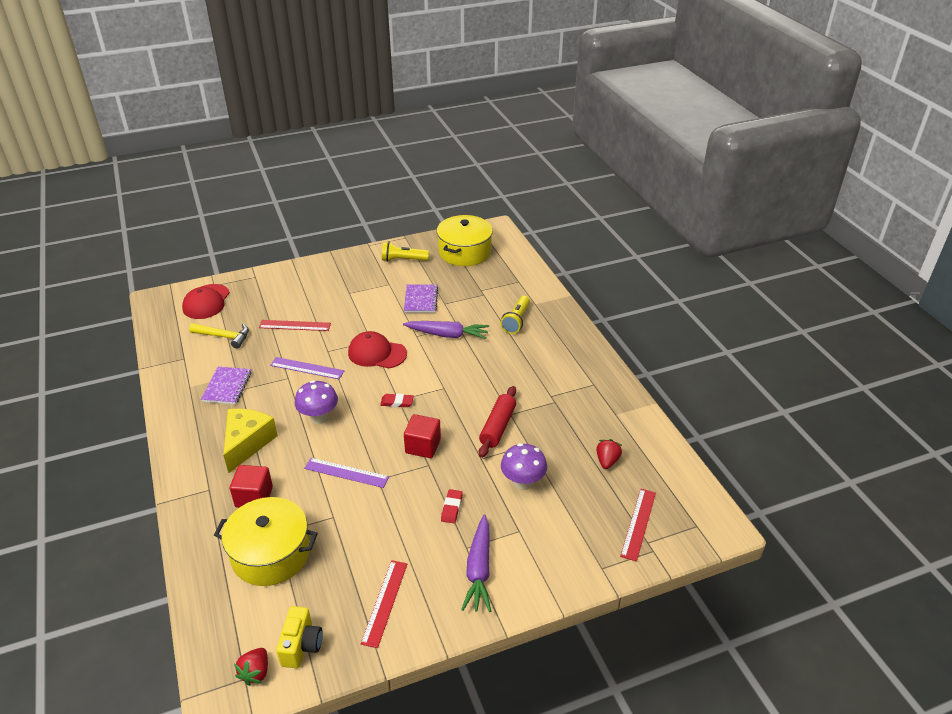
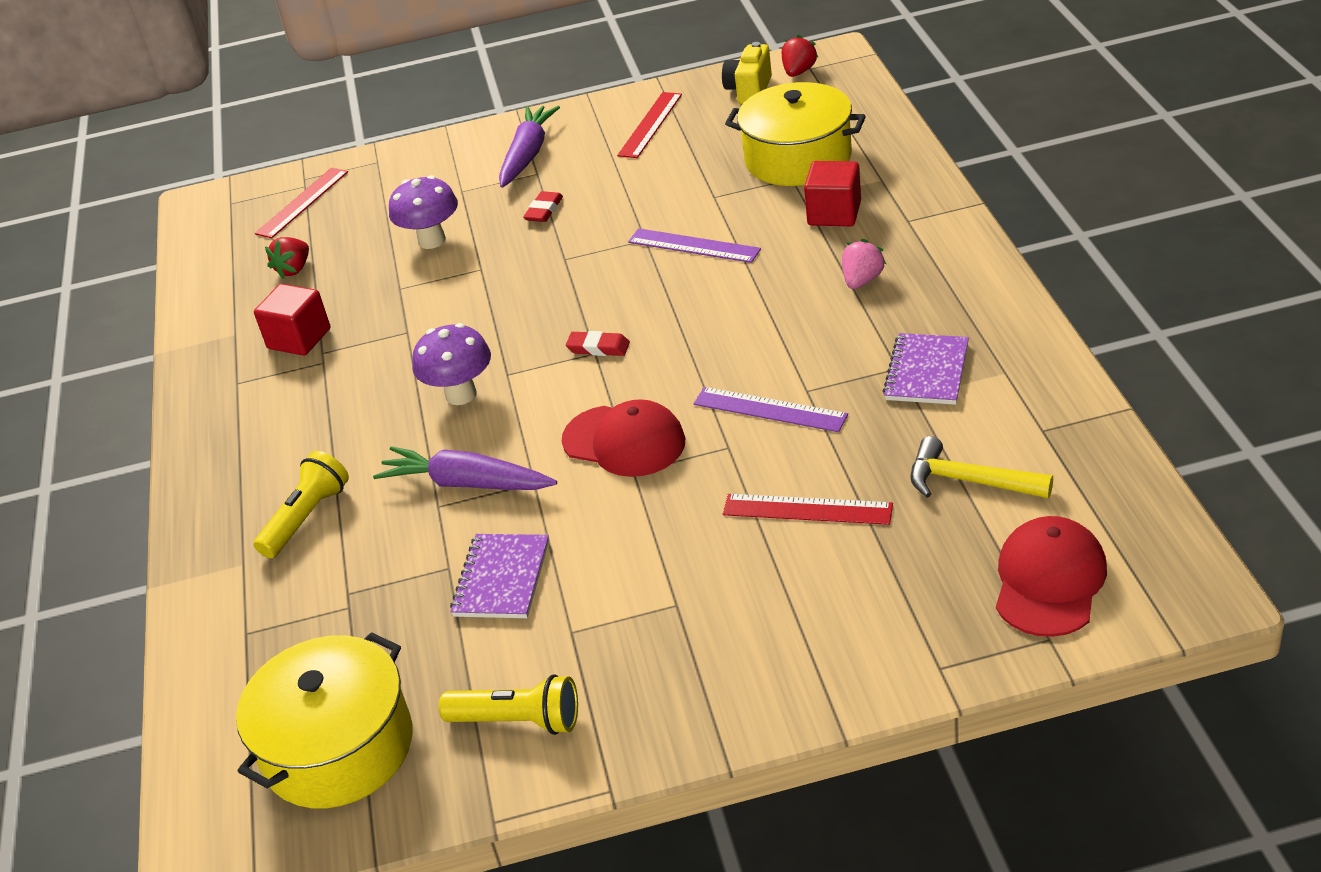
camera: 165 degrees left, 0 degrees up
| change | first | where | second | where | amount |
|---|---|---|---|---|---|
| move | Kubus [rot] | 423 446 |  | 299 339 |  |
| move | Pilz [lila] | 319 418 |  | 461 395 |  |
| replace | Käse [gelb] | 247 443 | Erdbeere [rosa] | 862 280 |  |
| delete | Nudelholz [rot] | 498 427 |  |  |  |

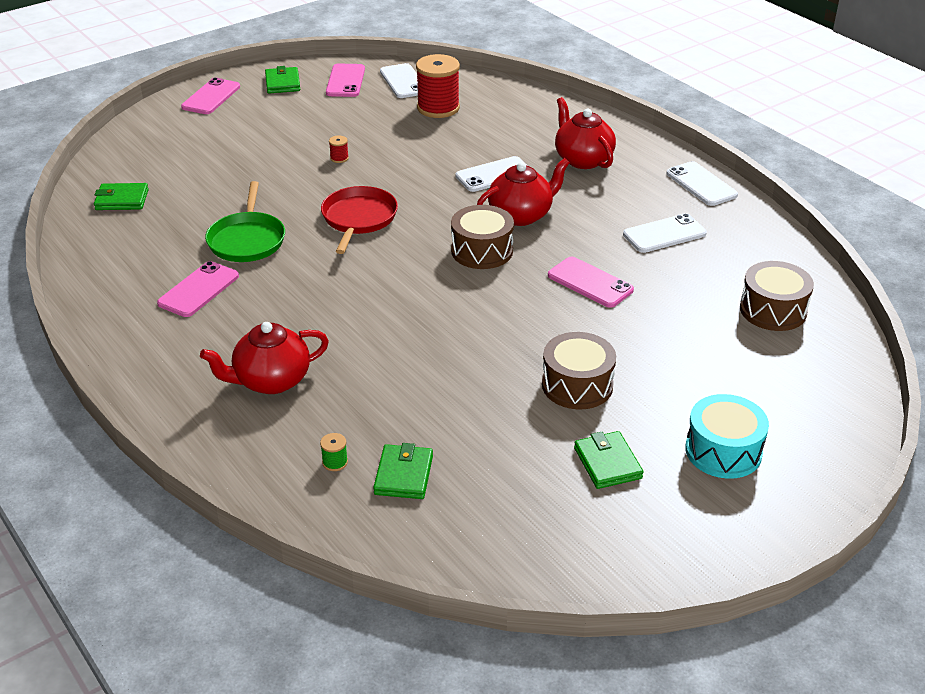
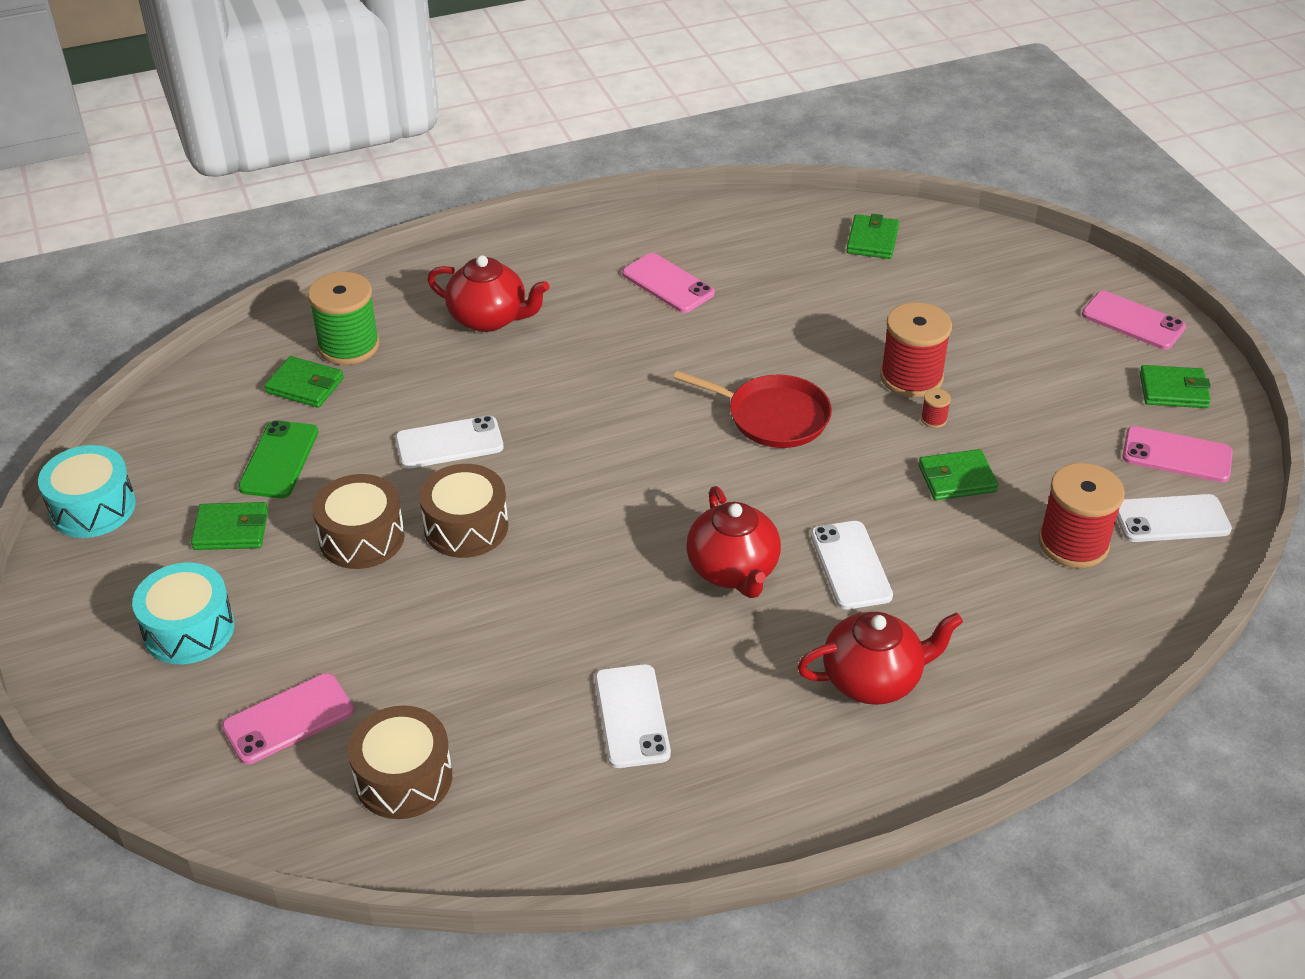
camera: 105 degrees right, 5 degrees up
| change | first | where | second | where | amount |
|---|---|---|---|---|---|
| insert |  |  | Trommel [türkis] | 93 508 |  |
| move | Handy [rosa] | 590 283 |  | 288 719 |  |
| insert |  |  | Handy [grün] | 279 460 |  |
| resize | Garnrolle [grün] | 335 462 |  | 348 346 | x2.46 |
| move | Handy [weiß] | 701 184 |  | 449 443 |  |
| move | Trommel [braun] | 482 251 |  | 466 527 |  |
| rotate | Teekanne [rot] | 271 381 |  | 489 318 | 120 degrees clockwise |
| insert |  |  | Garnrolle [rot] | 911 377 |  |
| insert |  |  | Geldbörse [grün] | 956 478 |  |
| delete | Pfanne [grün] | 247 240 |  |  |  |

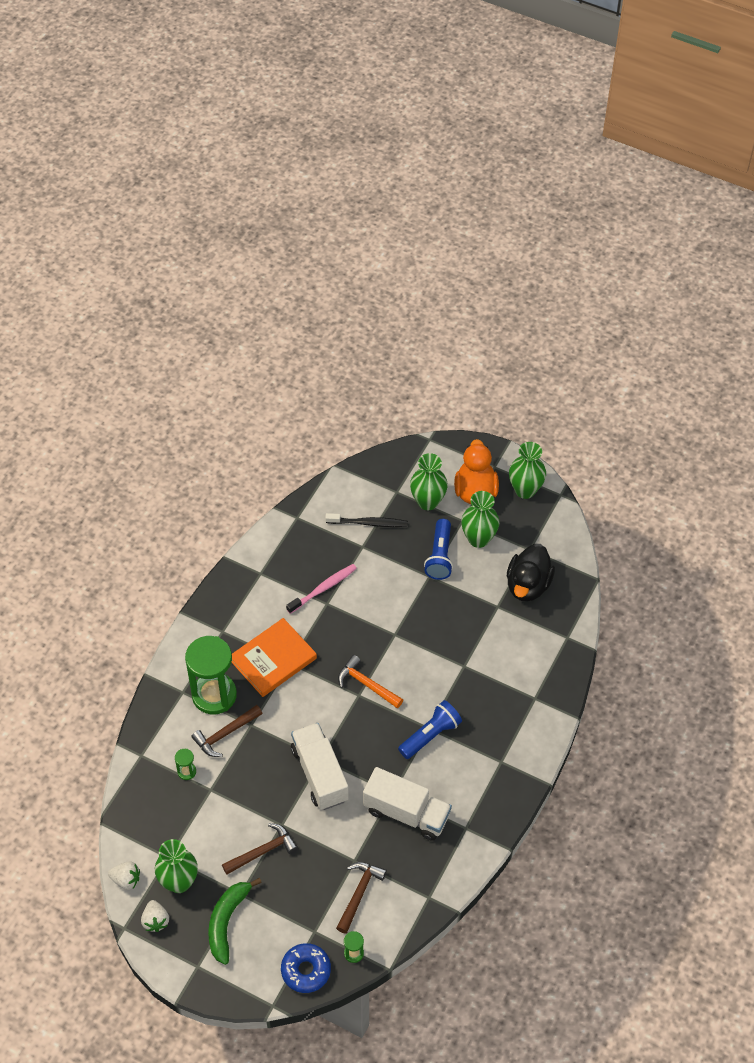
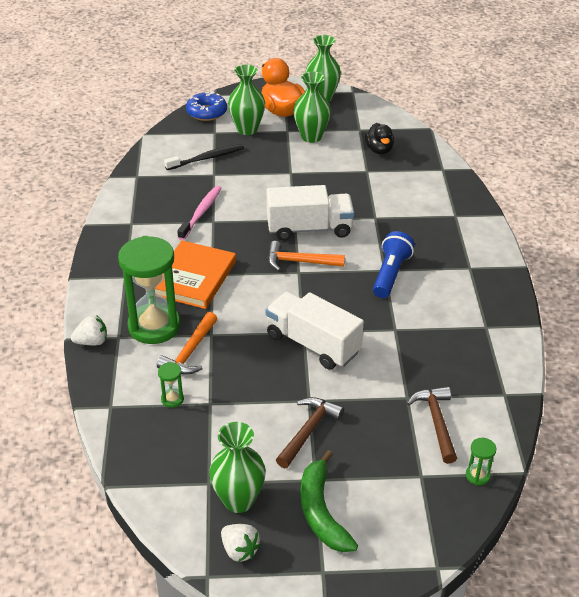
camera: 30 degrees left, 15 degrees down
| change | first | where | second | where | amount |
|---|---|---|---|---|---|
| move | Erdbeere [weiß] | 126 879 |  | 92 342 |  |
| recolor | Hammer [braun] | 225 734 | Hammer [orange] | 190 352 |  |
| move | Donut [blau] | 306 970 |  | 206 112 |  |
| move | Lastwagen [weiß] | 406 813 |  | 309 229 |  |
| resize | Ente [schwarz] | 528 585 |  | 379 150 | x0.63 |
| delete | Taschenlampe [blau] | 439 556 |  |  |  |

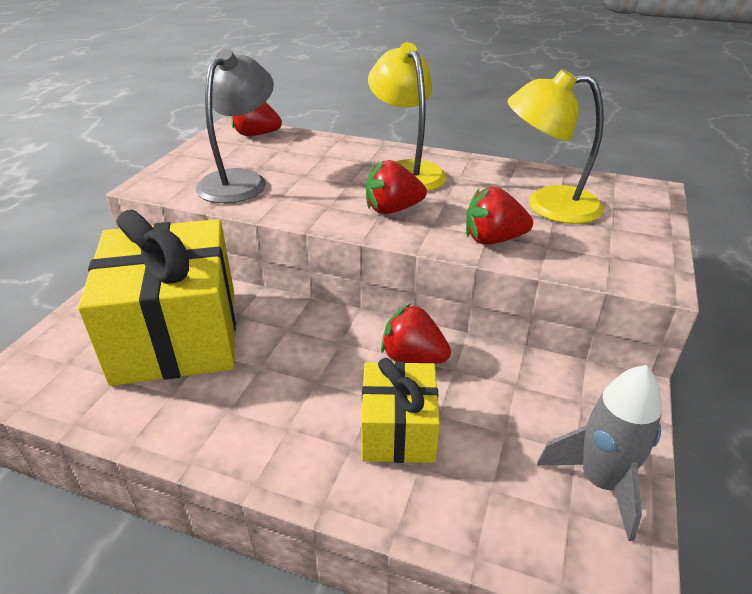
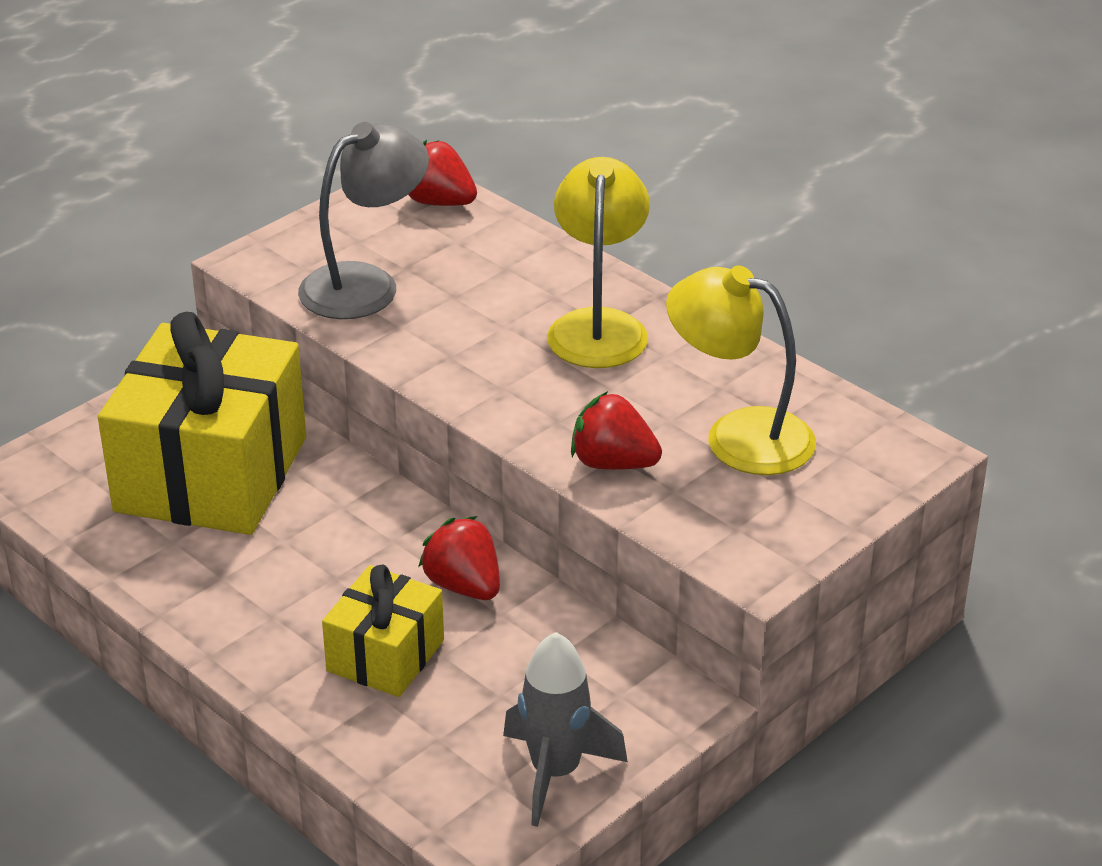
camera: 25 degrees right, 0 degrees up
| change | first | where | second | where | amount |
|---|---|---|---|---|---|
| delete | Erdbeere [rot] | 392 209 |  |  |  |

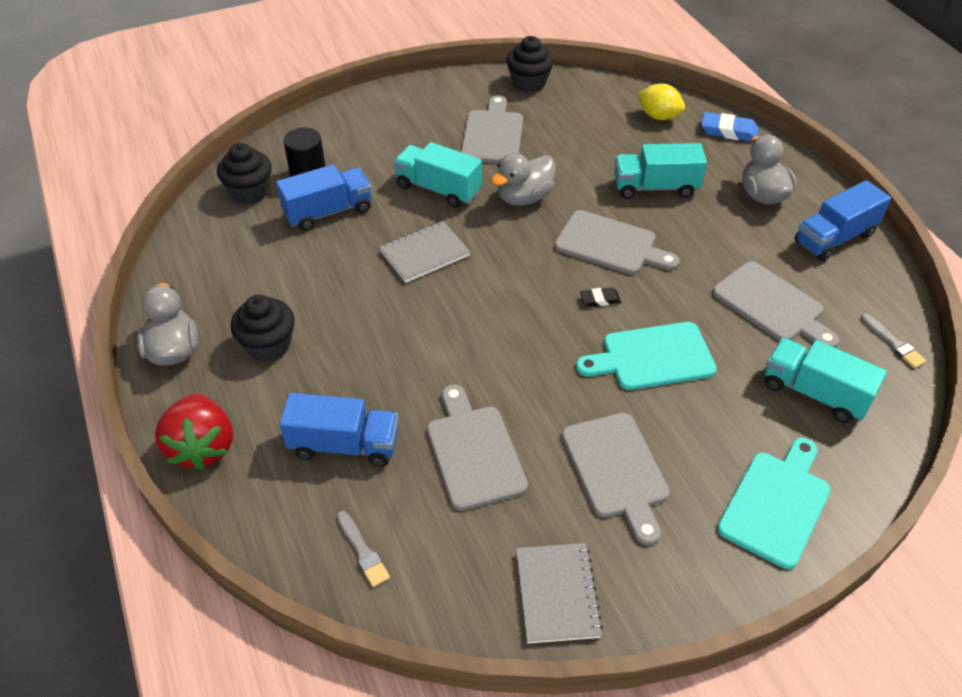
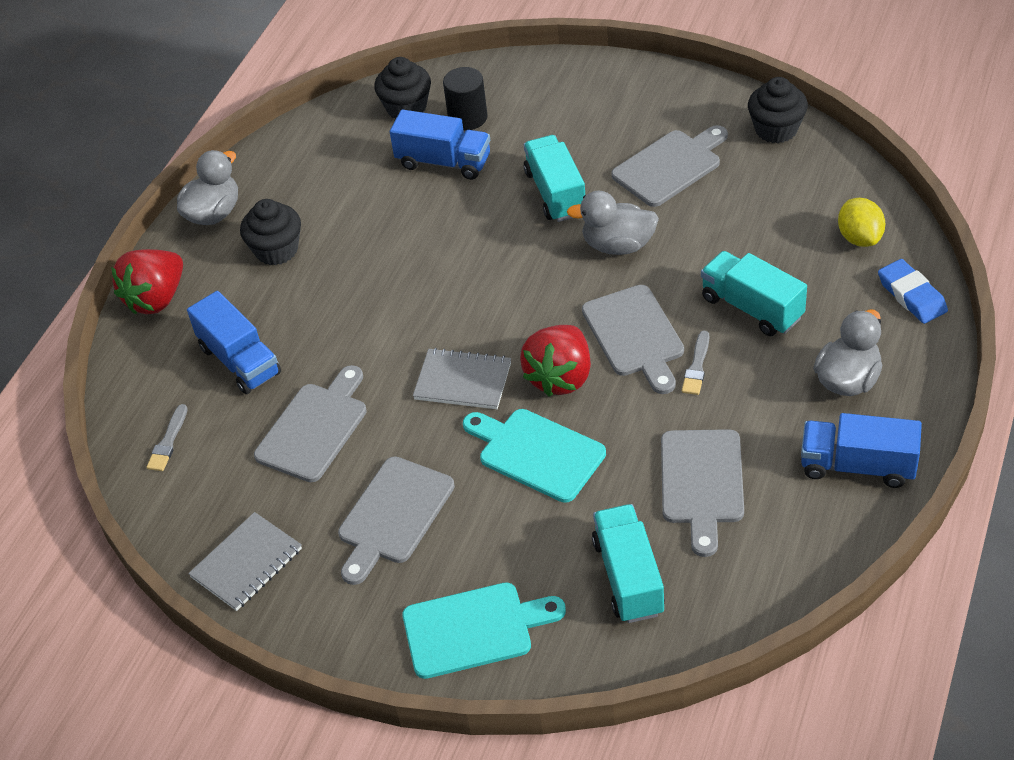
camera: 50 degrees right, 0 degrees up
| change | first | where | second | where | amount |
|---|---|---|---|---|---|
| move | Notizbuch [grau] | 424 253 |  | 463 381 |  |
| replace | Radiergummi [schwarz] | 600 299 | Erdbeere [rot] | 560 377 |  |
| move | Pinsel [grau] | 893 343 |  | 696 366 |  |

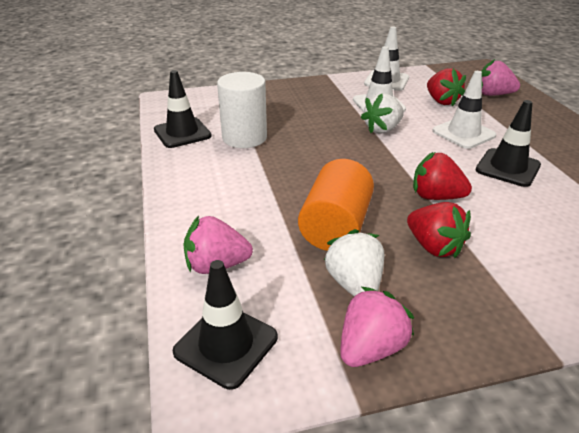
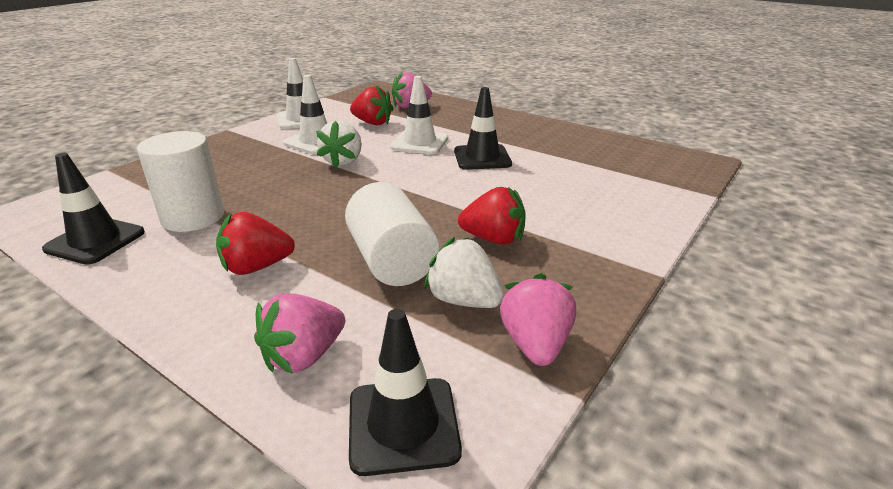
camera: 40 degrees left, 5 degrees down
| change | first | where | second | where | amount |
|---|---|---|---|---|---|
| move | Erdbeere [rot] | 436 197 |  | 256 267 |  |
| recolor | Vollzylinder [orange] | 335 227 | Vollzylinder [weiß] | 392 261 |  |

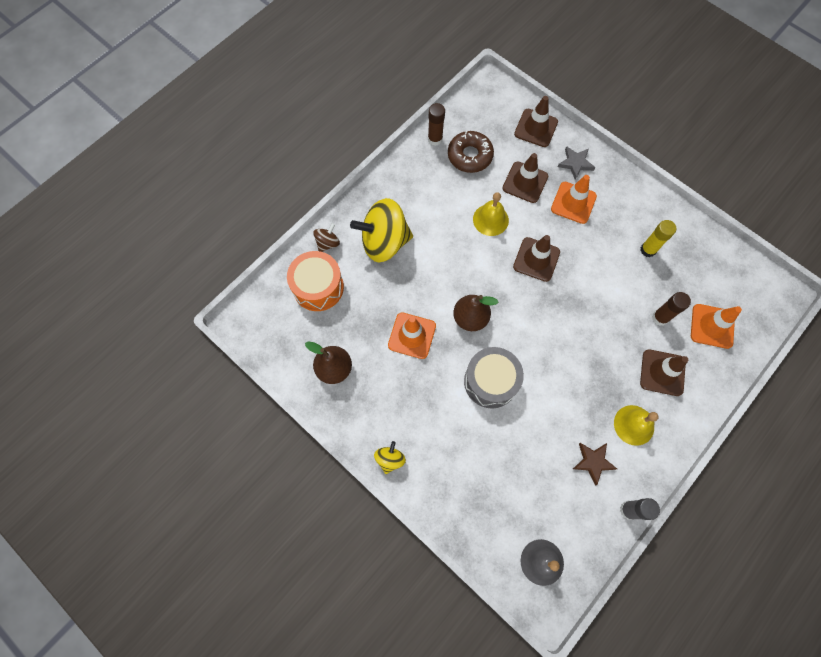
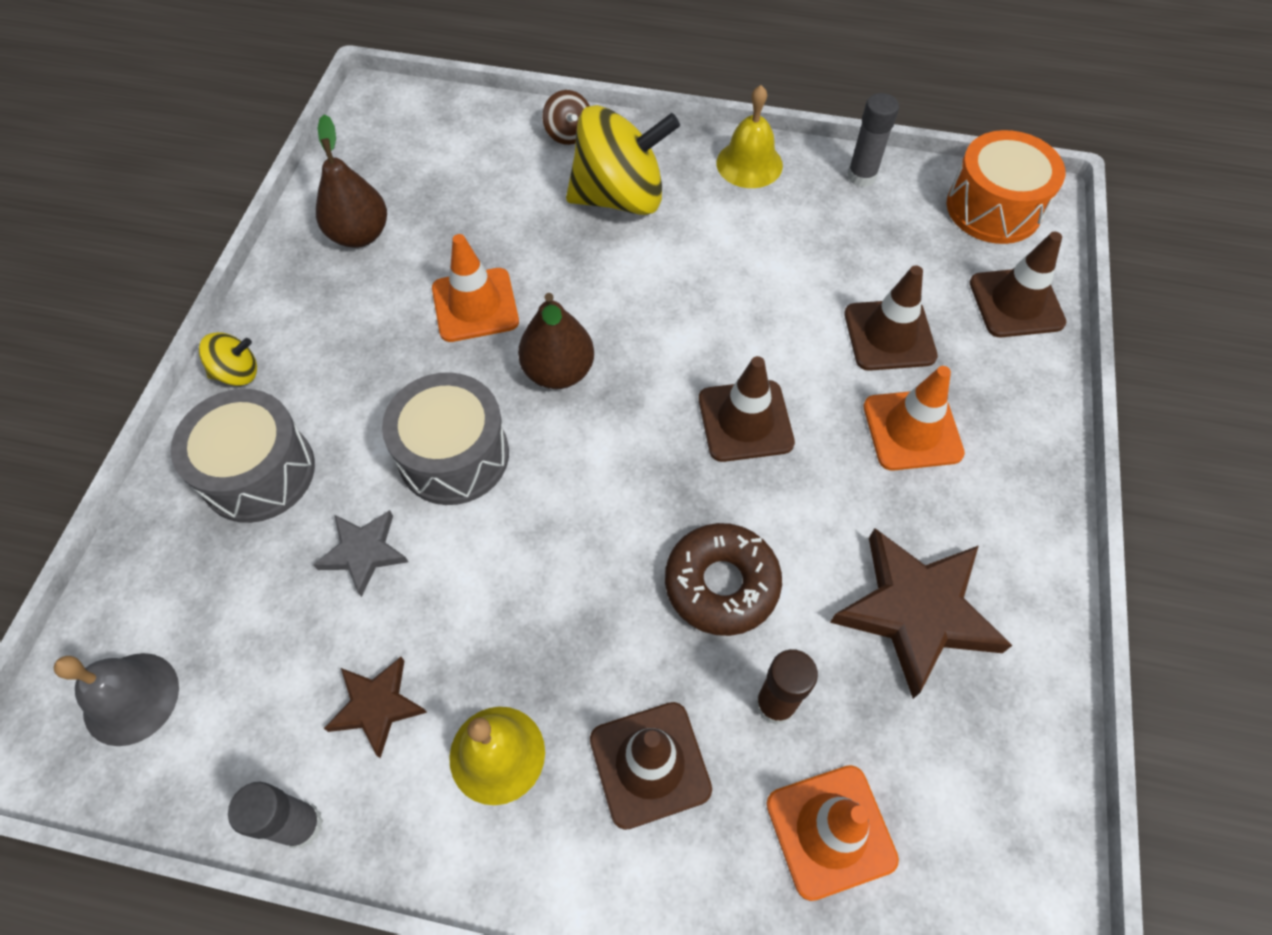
camera: 60 degrees right, 10 degrees down
| change | first | where | second | where | amount |
|---|---|---|---|---|---|
| insert |  |  | Trommel [grau] | 258 472 |  |
| move | Stern [grau] | 575 163 |  | 363 552 |  |
| rotate | Kreisel [braun] | 327 243 |  | 568 134 | 60 degrees clockwise |
| rotate | Kreisel [gelb] | 384 242 |  | 620 197 | 120 degrees clockwise |
| move | Donut [braun] | 470 156 |  | 721 584 |  |
| move | Glocke [gelb] | 490 219 |  | 749 164 |  |
| replace | Klebestift [gelb] | 648 250 | Stern [braun] | 916 611 |  |
| recolor | Klebestift [braun] | 435 139 | Klebestift [grau] | 861 176 |  |
| move | Trommel [orange] | 318 287 |  | 993 208 |  |

